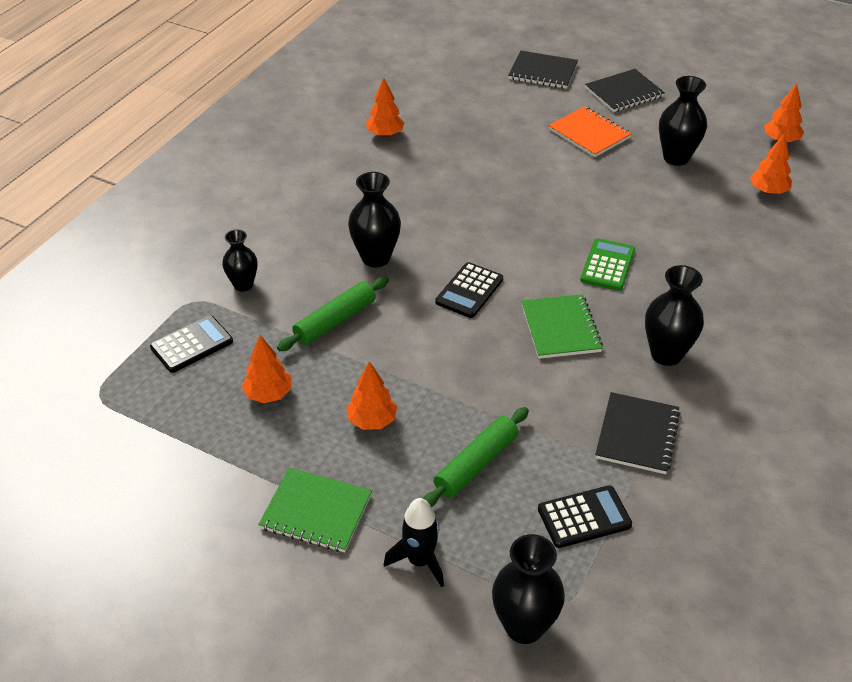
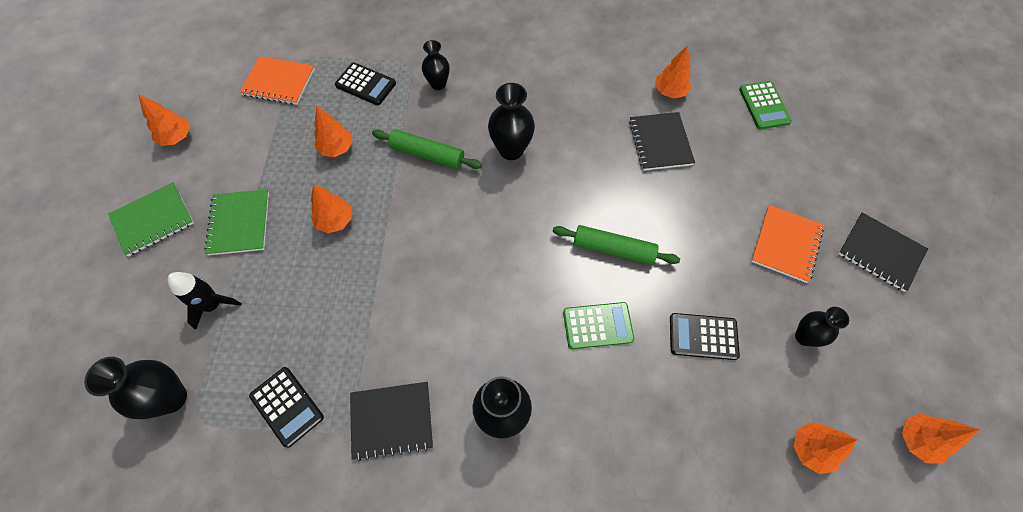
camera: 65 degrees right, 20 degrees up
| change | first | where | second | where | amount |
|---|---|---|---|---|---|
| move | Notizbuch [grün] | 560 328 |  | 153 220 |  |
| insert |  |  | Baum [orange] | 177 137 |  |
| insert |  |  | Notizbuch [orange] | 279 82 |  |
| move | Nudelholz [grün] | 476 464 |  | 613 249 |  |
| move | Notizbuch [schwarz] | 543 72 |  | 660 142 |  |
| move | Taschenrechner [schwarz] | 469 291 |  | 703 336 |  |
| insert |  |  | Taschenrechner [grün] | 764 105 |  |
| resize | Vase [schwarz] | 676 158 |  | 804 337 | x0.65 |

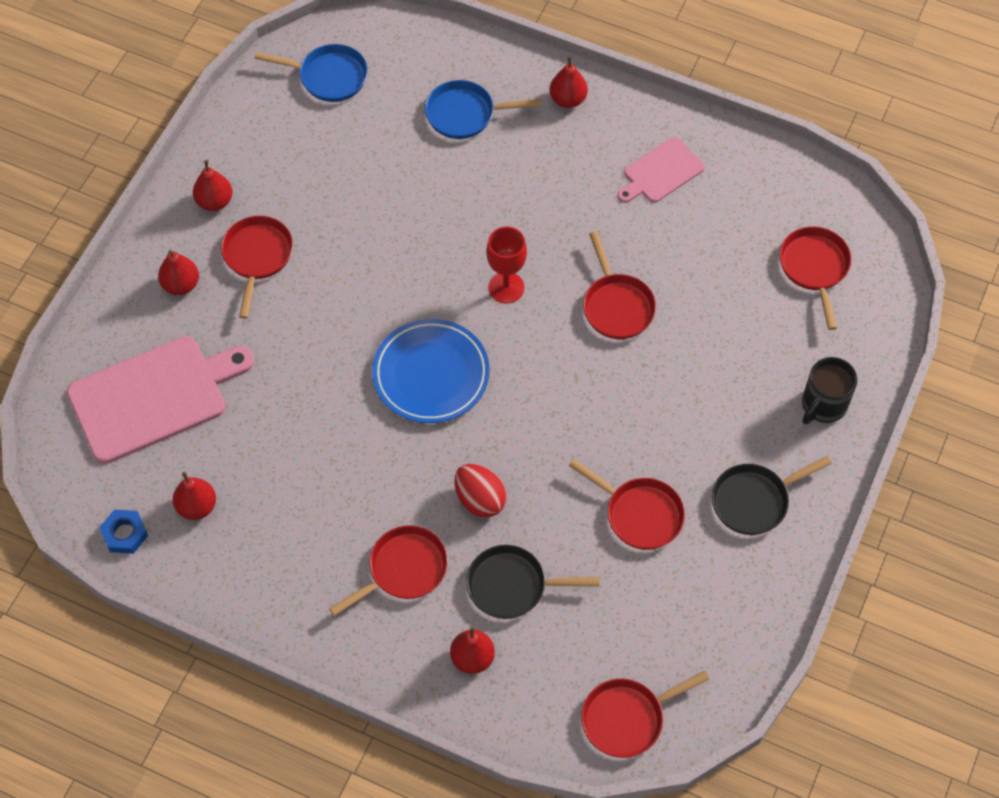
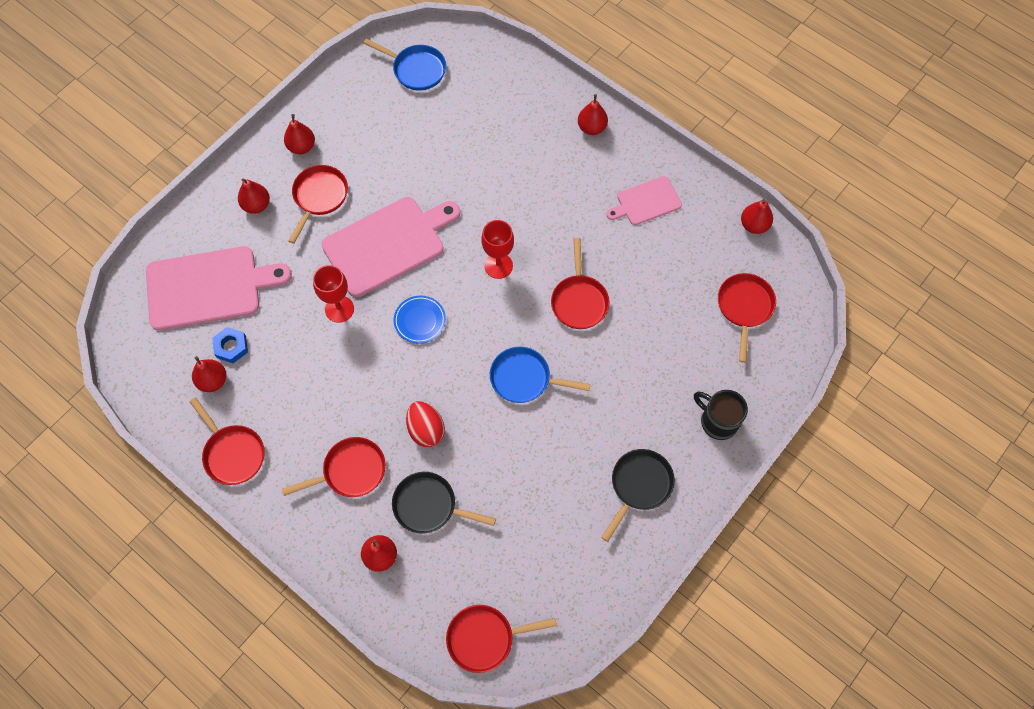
camera: 15 degrees right, 5 degrees up
| change | first | where | second | where | amount |
|---|---|---|---|---|---|
| move | Pfanne [rot] | 639 514 |  | 232 453 |  |
| move | Sechskantmutter [blau] | 125 534 |  | 231 347 |  |
| insert |  |  | Kelch [rot] | 339 309 |  |
| insert |  |  | Schneidebrett [rosa] | 388 244 |  |
| resize | Teller [blau] | 431 374 |  | 420 321 | x0.56 |
| move | Pfanne [blau] | 465 114 |  | 524 378 |  |
| rotate | Pfanne [schwarz] | 754 500 |  | 639 486 | 135 degrees clockwise |
| rotate | Tasse [schwarz] | 823 405 |  | 717 421 | 75 degrees clockwise |
| insert |  |  | Birne [rot] | 754 225 |  |

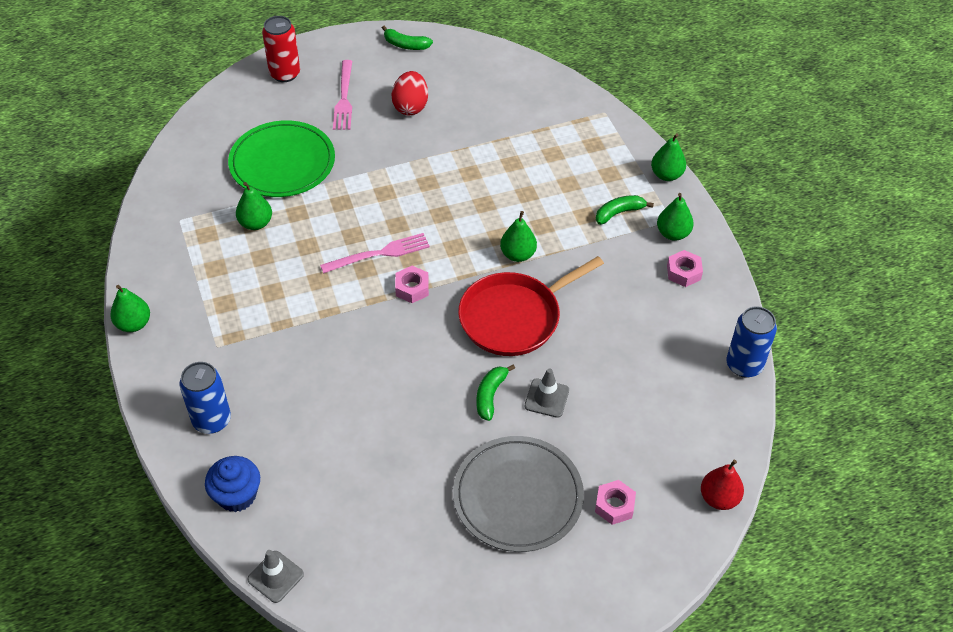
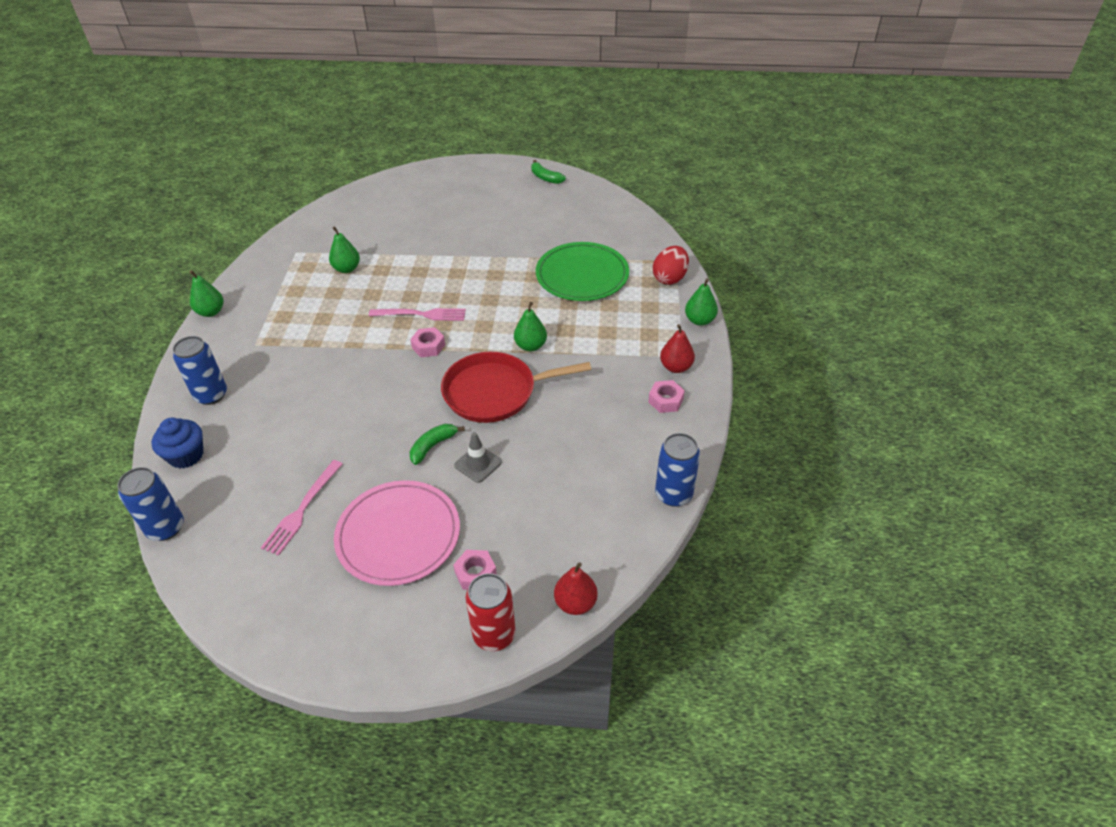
camera: 25 degrees right, 5 degrees down
| change | first | where | second | where | amount |
|---|---|---|---|---|---|
| replace | Leitkegel [grau] | 275 577 | Dose [blau] | 166 528 |  |
| move | Gabel [rosa] | 344 99 |  | 301 510 |  |
| recolor | Teller [grau] | 518 496 | Teller [rosa] | 398 535 |  |
| move | Dose [rot] | 285 74 |  | 494 634 |  |
| move | Teller [grün] | 282 163 |  | 582 275 |  |
| move | Ei [rot] | 410 106 |  | 669 278 |  |
| recolor | Birne [grün] | 673 233 | Birne [rot] | 676 367 |  |
| delete | Banane [grün] | 619 213 |  |  |  |

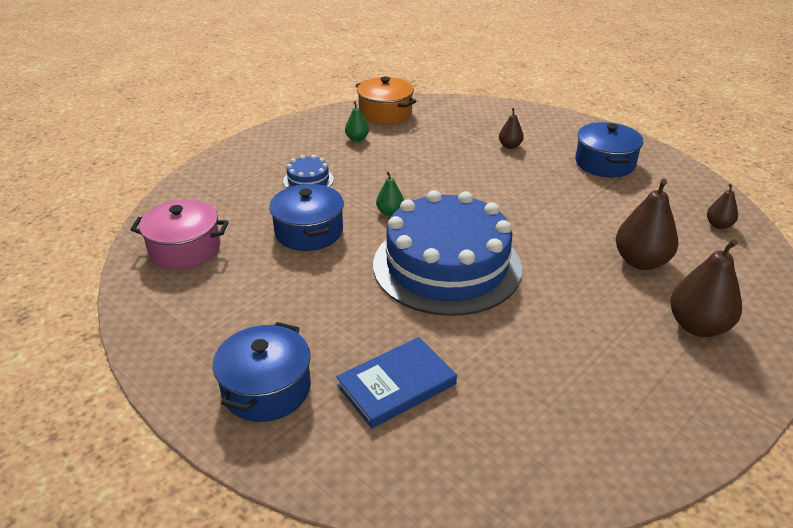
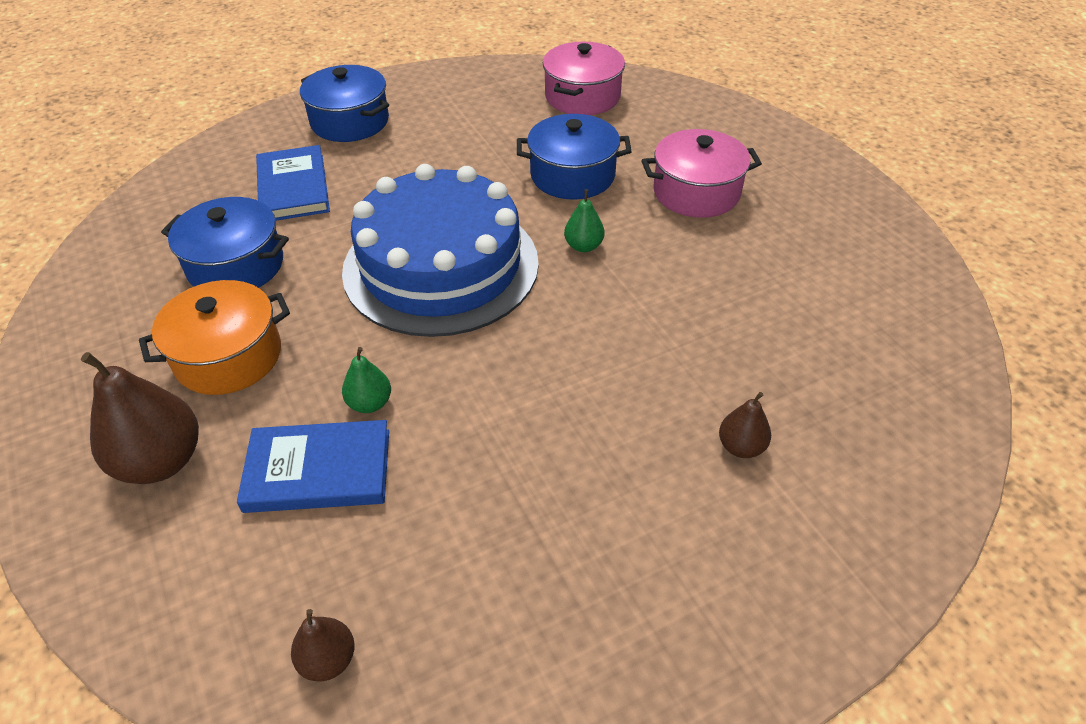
camera: 110 degrees right, 10 degrees up
| change | first | where | second | where | amount |
|---|---|---|---|---|---|
| move | Kochtopf [orange] | 385 113 |  | 228 356 |  |
| move | Kochtopf [blau] | 605 163 |  | 236 265 |  |
| replace | Birne [braun] | 641 261 | Buch [blau] | 318 470 |  |
| move | Birne [grün] | 357 139 |  | 370 403 |  |
| replace | Kuchen [blau] | 308 180 | Kochtopf [rosa] | 696 192 |  |

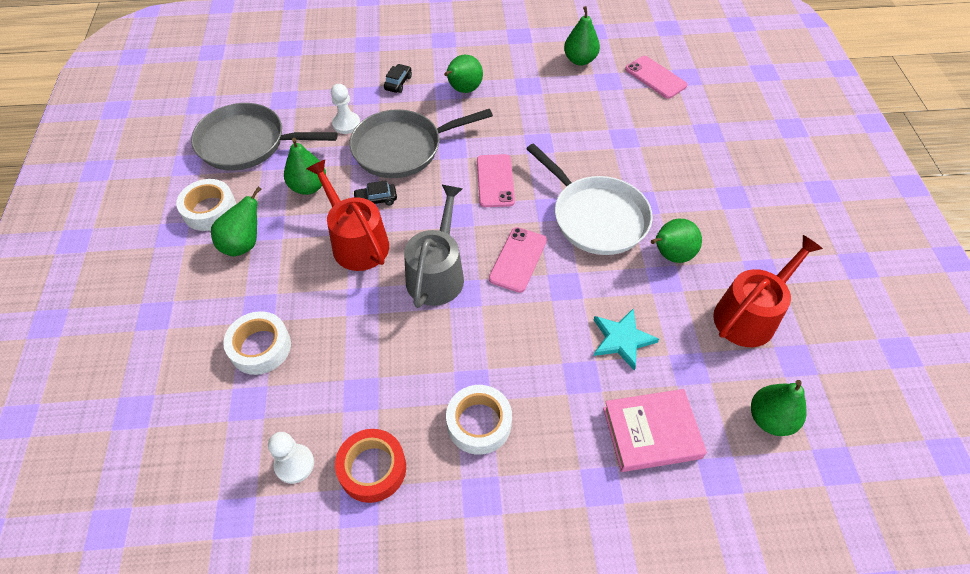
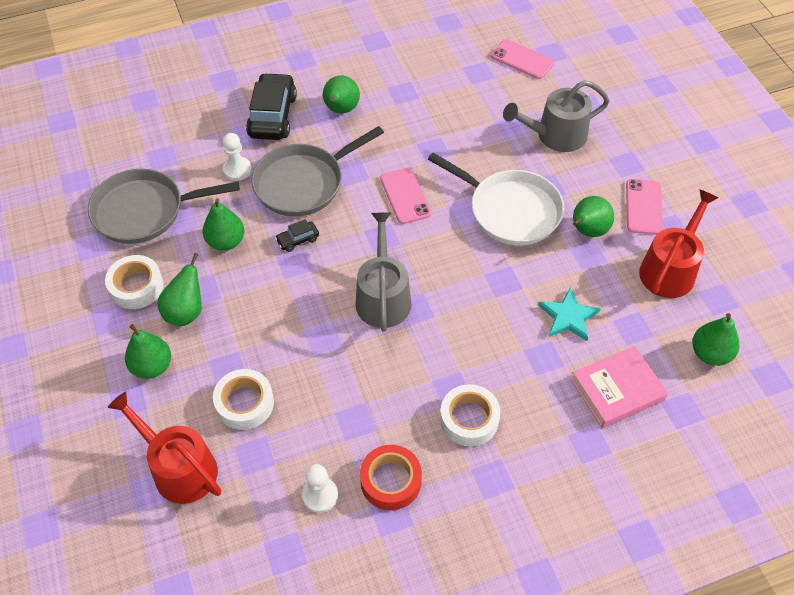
camera: 15 degrees left, 0 degrees up
| change | first | where | second | where | amount |
|---|---|---|---|---|---|
| move | Gießkanne [rot] | 356 242 |  | 179 468 |  |
| move | Birne [grün] | 580 60 |  | 152 366 |  |
| resize | Auto [schwarz] | 398 83 |  | 273 116 | x2.16 |
| insert |  |  | Gießkanne [grau] | 556 135 |  |
| move | Handy [rosa] | 518 259 |  | 644 207 |  |

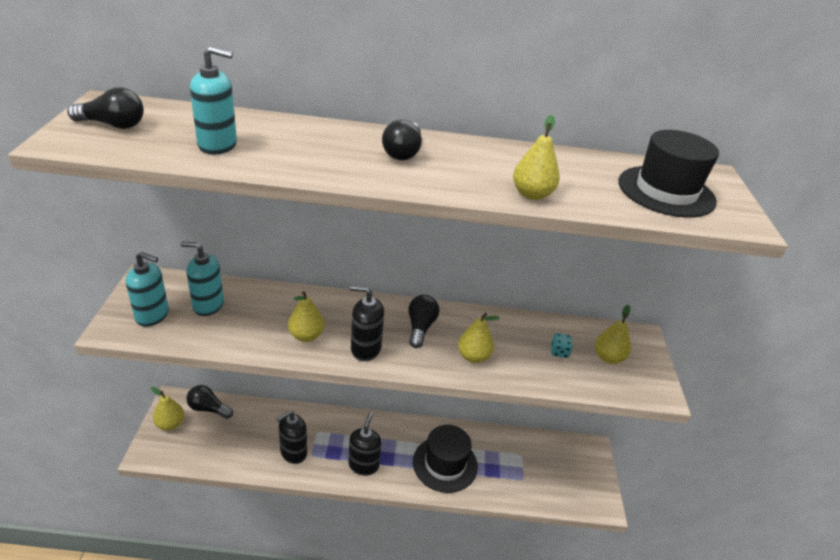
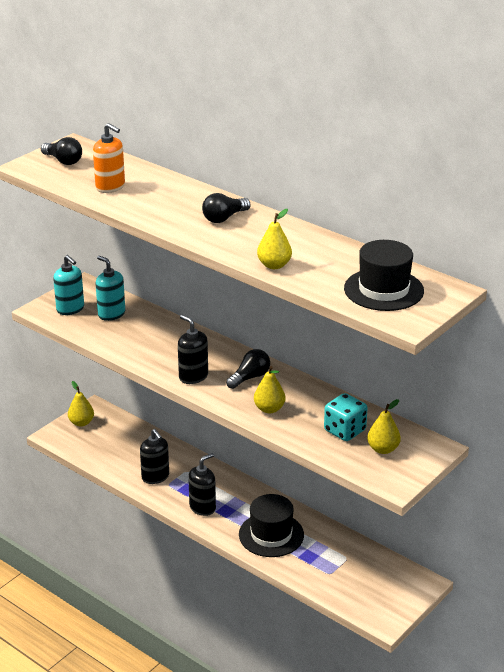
camera: 40 degrees right, 5 degrees down
| change | first | where | second | where | amount |
|---|---|---|---|---|---|
| recolor | Seifenspender [türkis] | 218 145 | Seifenspender [orange] | 110 187 |  |
| rotate | Seifenspender [schwarz] | 293 452 |  | 155 477 | 120 degrees counterclockwise |
| resize | Spielwürfel [türkis] | 559 352 |  | 344 431 | x1.95 |
| delete | Glühbirne [schwarz] | 208 409 |  |  |  |
| delete | Birne [gelb] | 306 336 |  |  |  |

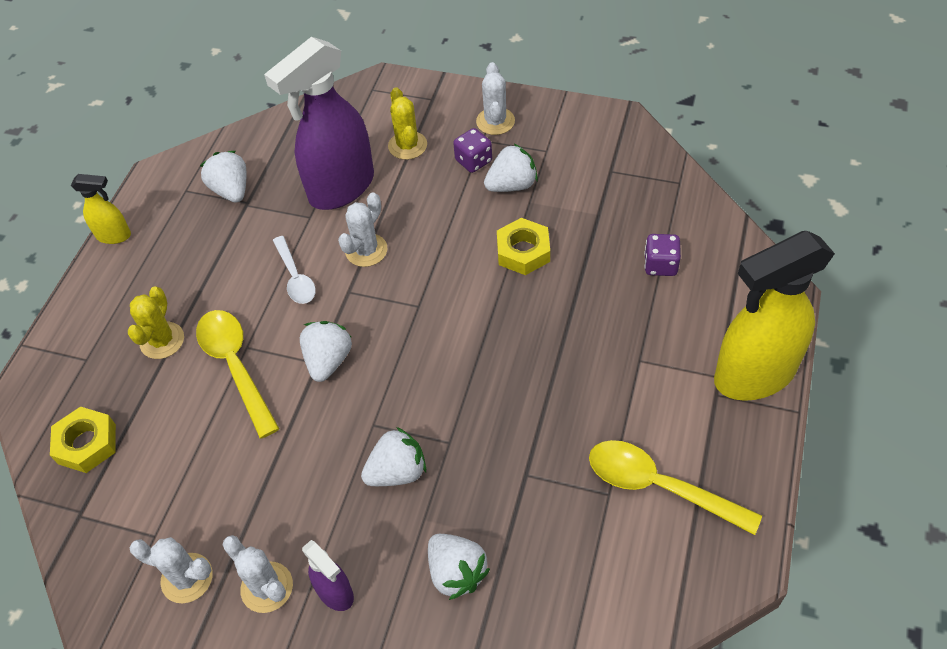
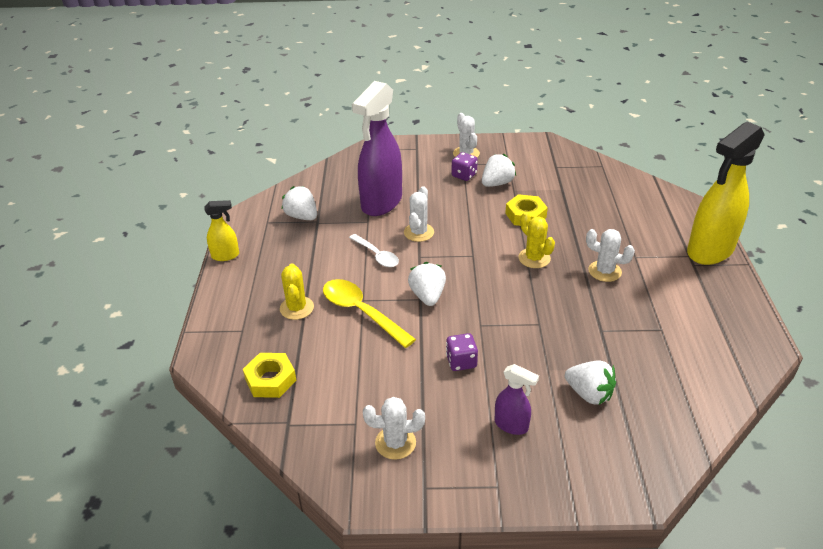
camera: 20 degrees left, 15 degrees down
| change | first | where | second | where | amount |
|---|---|---|---|---|---|
| move | Spielwürfel [lila] | 660 265 |  | 461 362 |  |
| move | Kaktus [gelb] | 407 145 |  | 534 258 |  |
| move | Kaktus [weiß] | 267 587 |  | 604 271 |  |
| delete | Erdbeere [weiß] | 397 472 |  |  |  |
| delete | Löffel [gelb] | 659 486 |  |  |  |

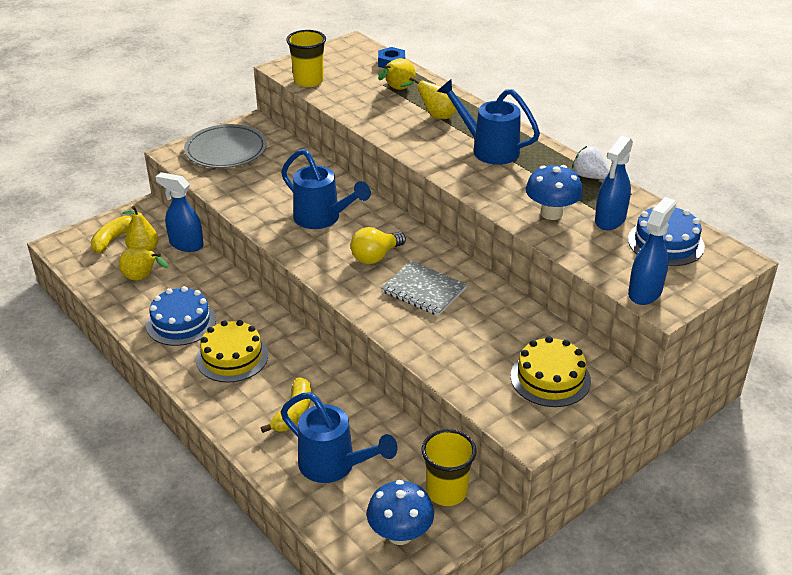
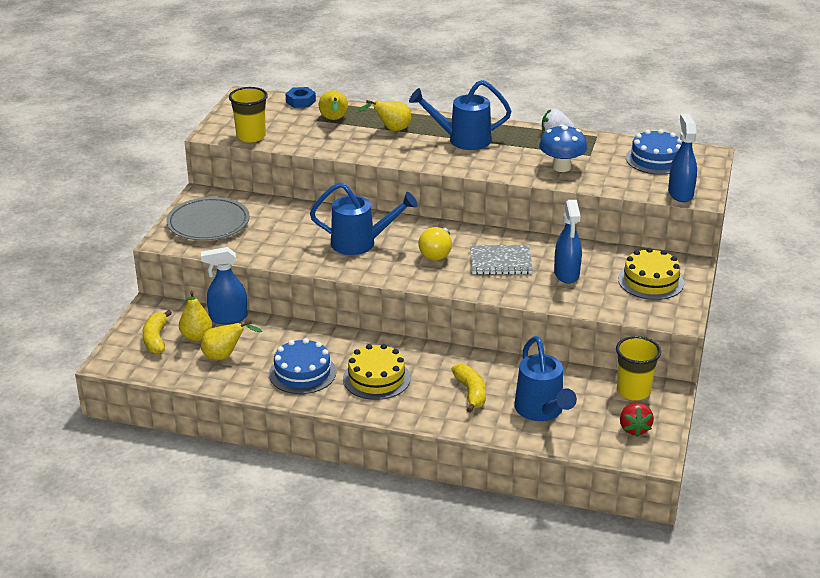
camera: 35 degrees left, 5 degrees down
| change | first | where | second | where | amount |
|---|---|---|---|---|---|
| rotate | Gießkanne [blau] | 334 466 |  | 541 411 | 75 degrees clockwise |
| move | Sprühflasche [blau] | 610 220 |  | 566 274 |  |
| replace | Pilz [blau] | 400 534 | Erdbeere [rot] | 634 428 |  |

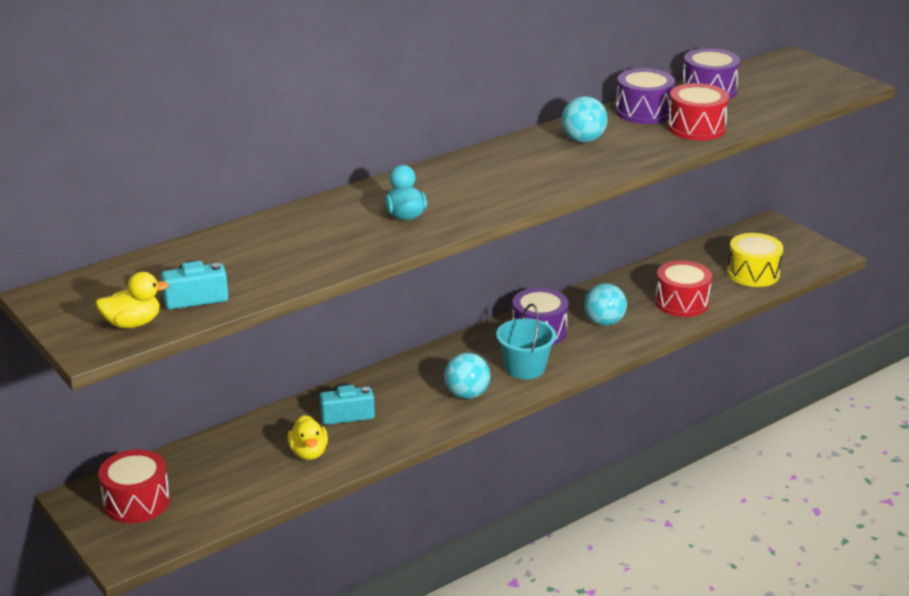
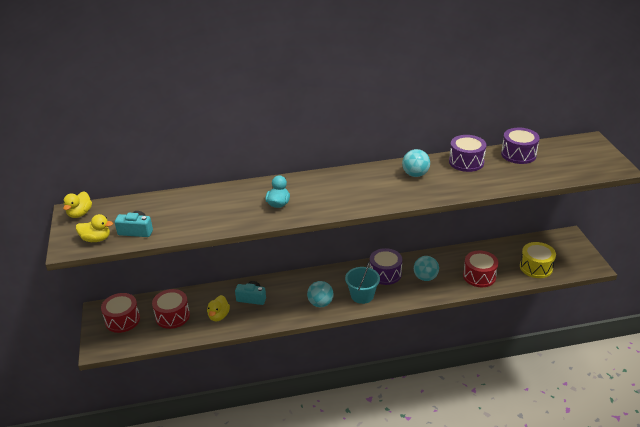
camera: 25 degrees right, 5 degrees up
| change | first | where | second | where | amount |
|---|---|---|---|---|---|
| insert |  |  | Ente [gelb] | 80 214 |  |
| move | Trommel [rot] | 696 128 |  | 172 316 |  |

